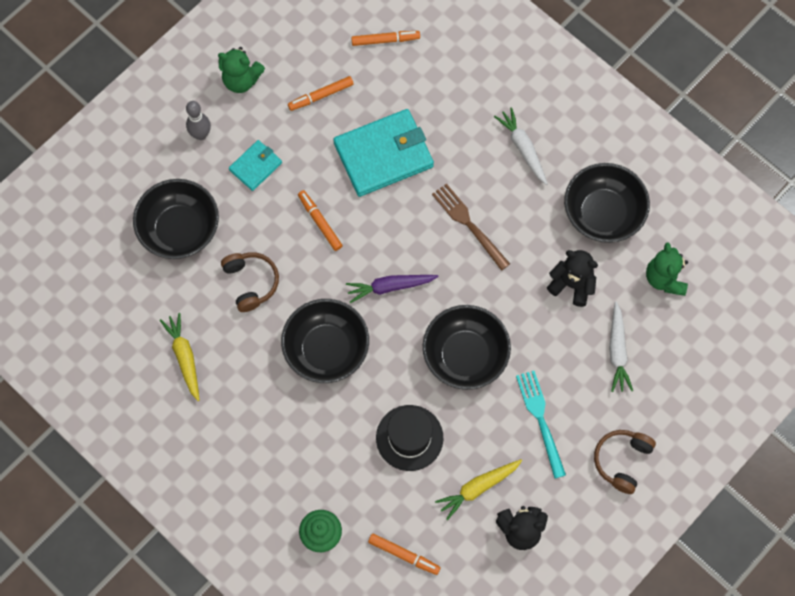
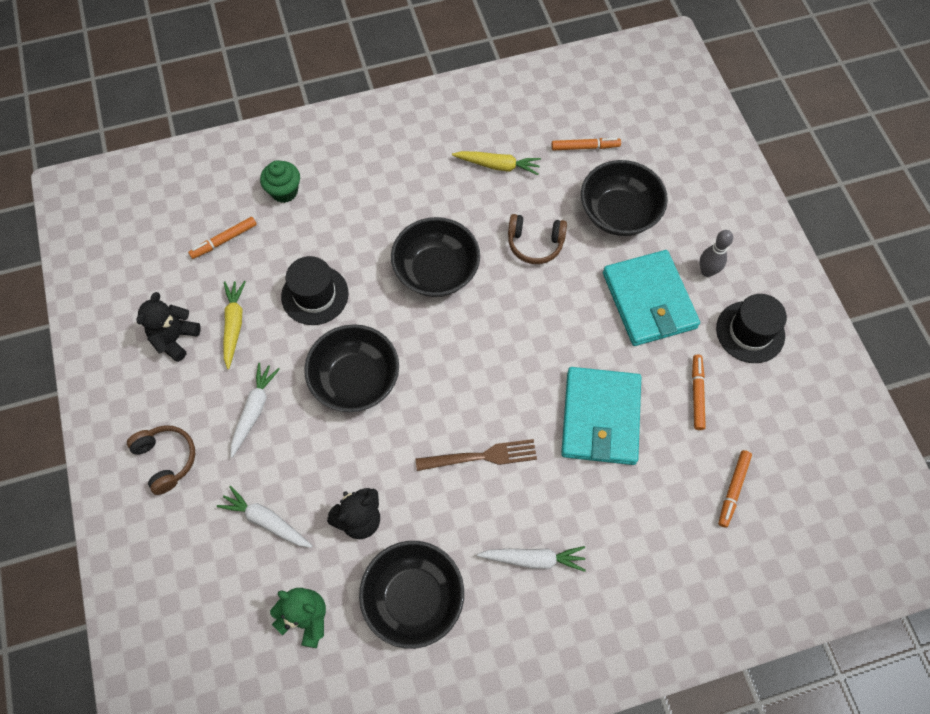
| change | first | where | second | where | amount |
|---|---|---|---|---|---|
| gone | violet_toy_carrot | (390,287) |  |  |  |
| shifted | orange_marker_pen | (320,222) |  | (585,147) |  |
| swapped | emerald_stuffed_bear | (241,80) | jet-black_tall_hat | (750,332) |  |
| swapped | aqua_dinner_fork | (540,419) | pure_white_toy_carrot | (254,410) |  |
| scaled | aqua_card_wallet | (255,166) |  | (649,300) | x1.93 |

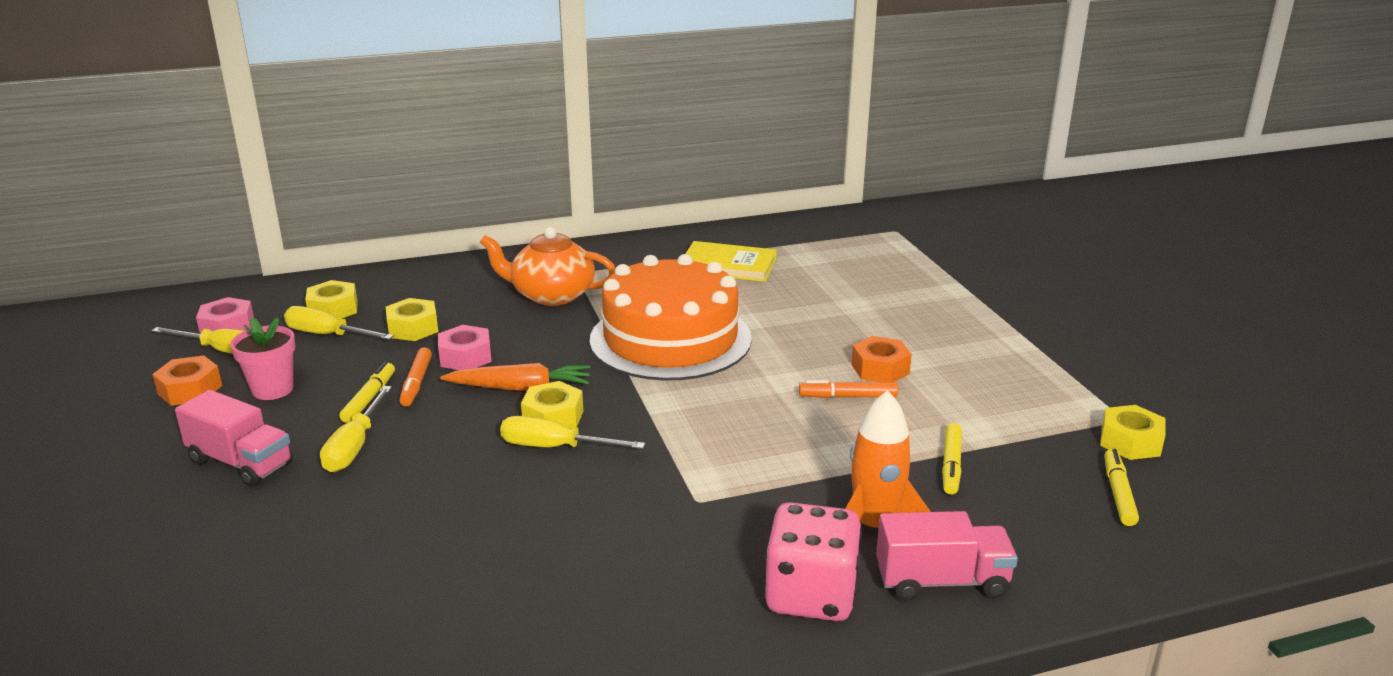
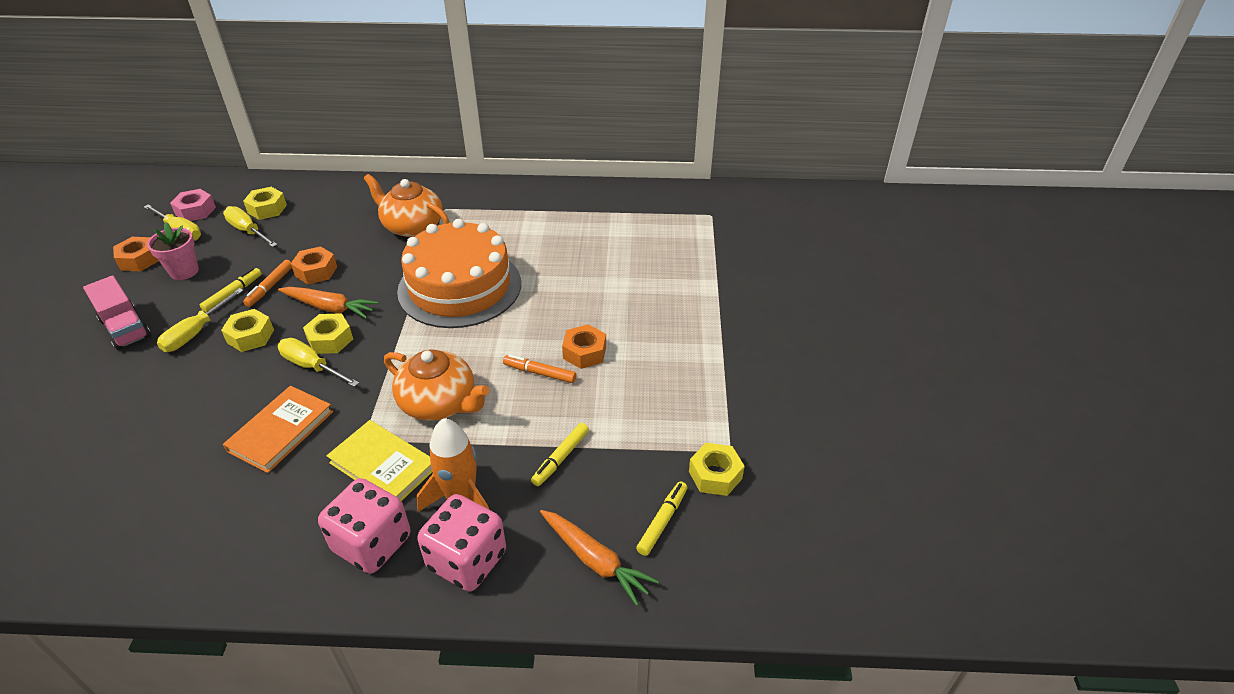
| change | first | where | second | where | amount |
|---|---|---|---|---|---|
| new |  |  | orange_book | (281,431) |  |
| new |  |  | orange_china_teapot | (439,403) |  |
| new |  |  | orange_toy_carrot | (595,560) |  |
| shifted | bright_yellow_hex_nut | (413,328) |  | (250,336) |  |
| shifted | bright_yellow_book | (728,266) |  | (383,465) |  |
| swapped | rosy_lorry | (941,581) | rosy_game_die | (467,560) |  |
| repainted | rosy_hex_nut | (465,357) | orange_hex_nut | (316,271) |  |

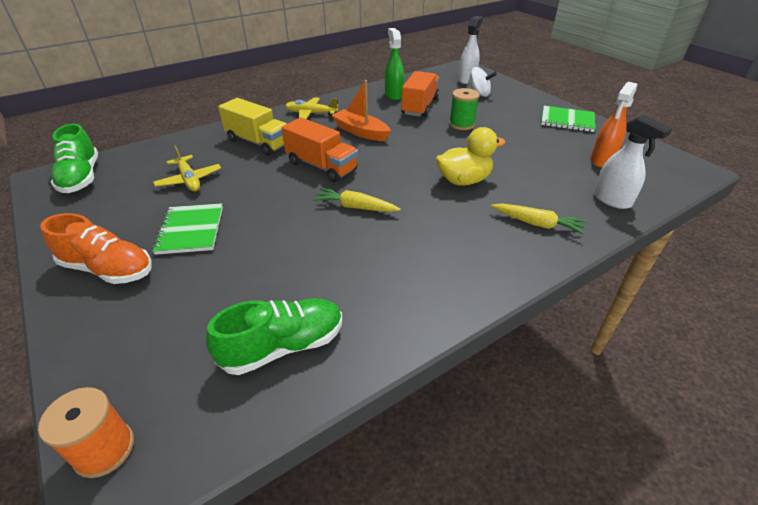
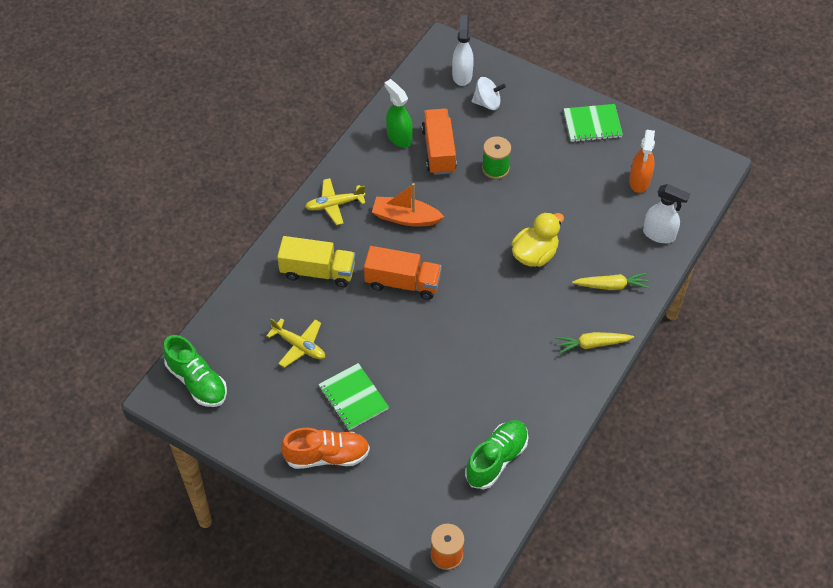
| change | first | where | second | where | amount |
|---|---|---|---|---|---|
| shifted | bright_yellow_toy_carrot | (355,207) |  | (592,344) |  |

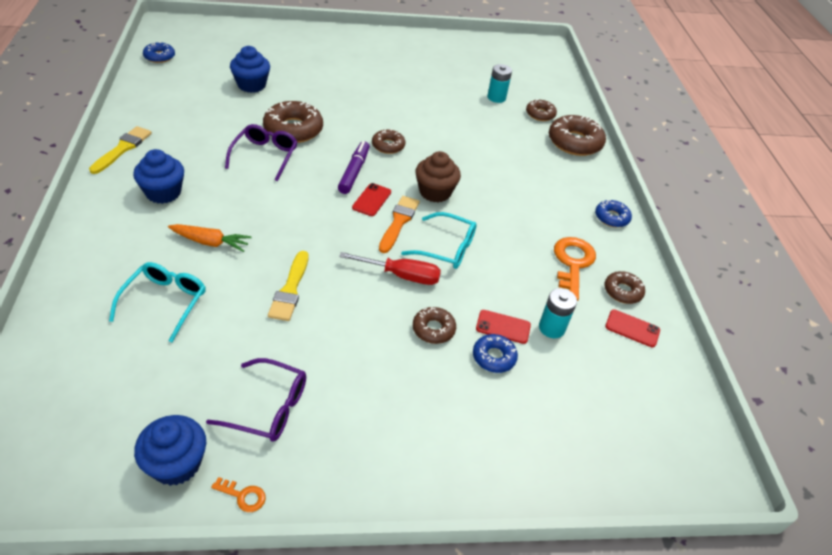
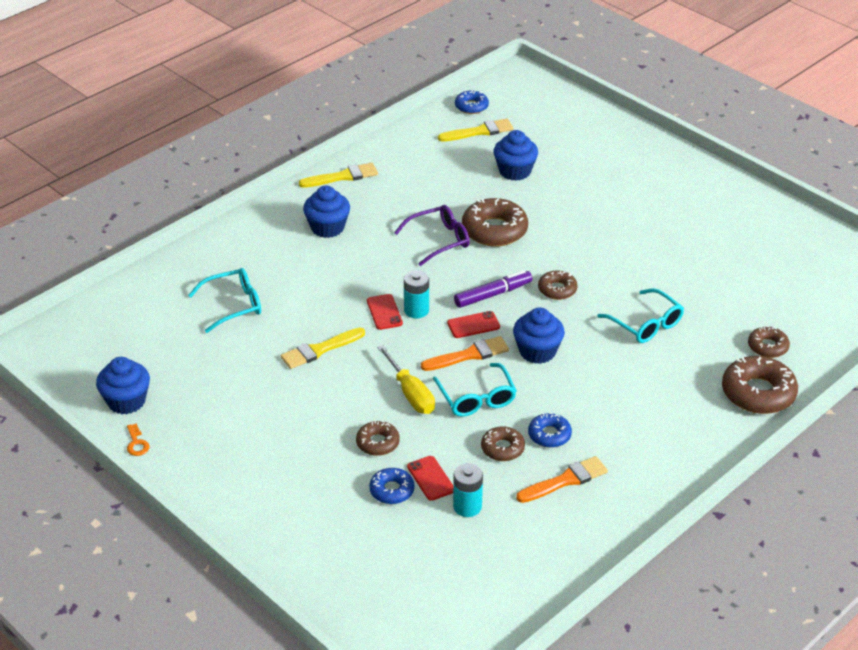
| change | first | where | second | where | amount |
|---|---|---|---|---|---|
| gone | orange_toy_carrot | (210,242) |  |  |  |
| gone | violet_glasses | (268,408) |  |  |  |
| new |  |  | bright_yellow_paintbrush | (479,132) |  |
| new |  |  | aqua_glasses | (646,324) |  |
| shifted | aqua_battery | (496,97) |  | (416,310) |  |
| shifted | cobalt_donut | (611,217) |  | (549,435) |  |
| shifted | brown_donut | (622,291) |  | (502,448) |  |
| shifted | crimson_phone | (632,328) |  | (384,312) |  |
| swapped | orange_door_key | (572,264) | orange_paintbrush | (565,480) |  |
| repainted | crimson_flat_screwdriver | (401,275) | bright_yellow_flat_screwdriver | (410,393) |  |
| repainted | brown_fairy_cake | (435,192) | cobalt_fairy_cake | (537,351) |  |

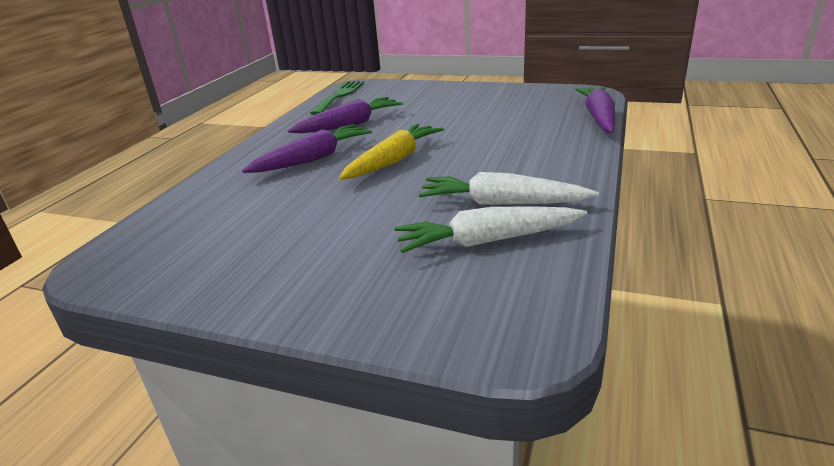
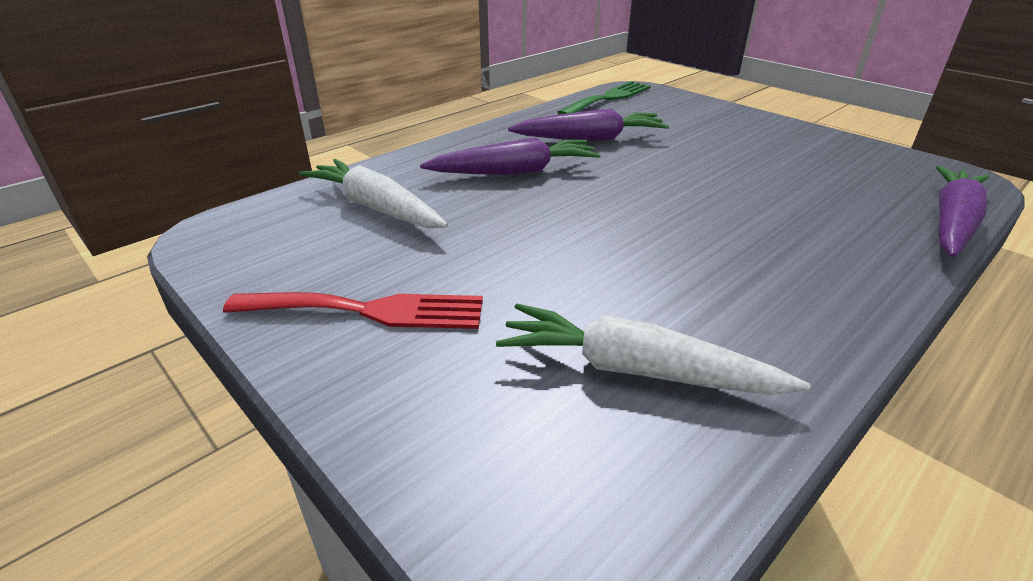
| change | first | where | second | where | amount |
|---|---|---|---|---|---|
| gone | bright_yellow_toy_carrot | (393,161) |  |  |  |
| new |  |  | crimson_dinner_fork | (369,310) |  |
| shifted | pure_white_toy_carrot | (502,203) |  | (376,207) |  |

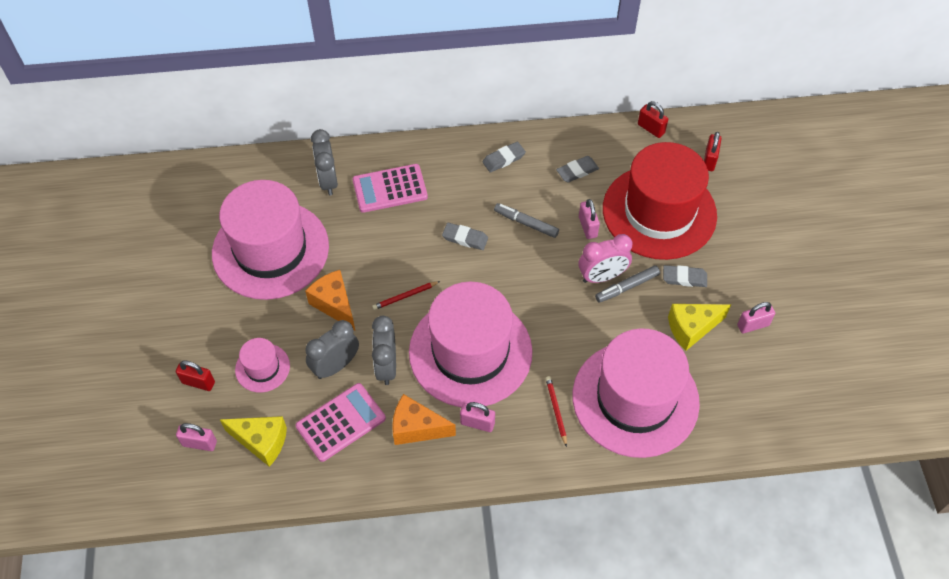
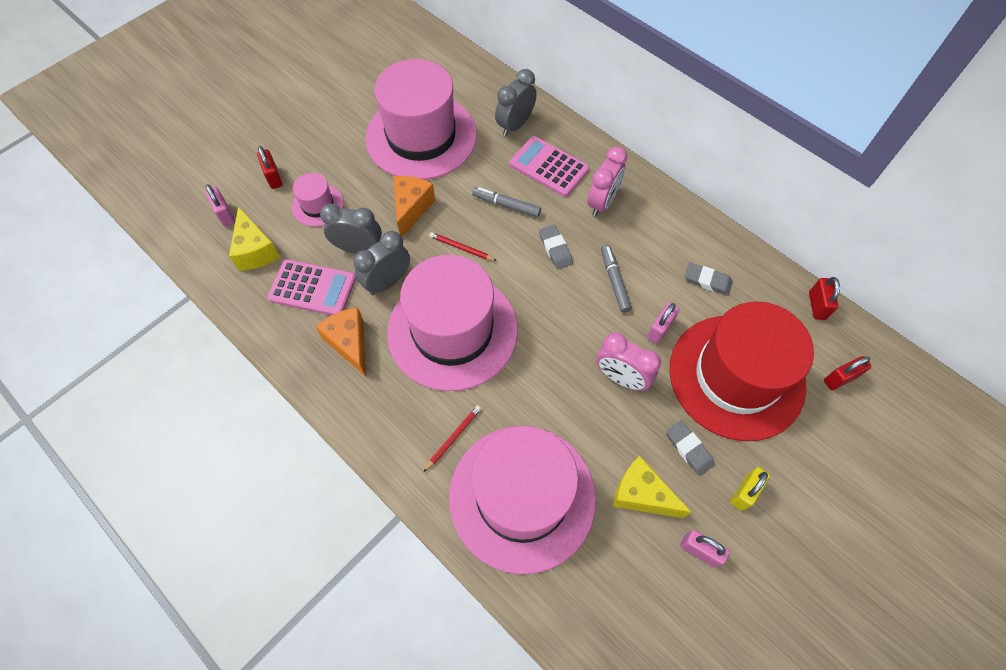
| change | first | where | second | where | amount |
|---|---|---|---|---|---|
| gone | rosy_small_lock | (477,423) |  |  |  |
| gone | ash-grey_gum_eraser | (503,159) |  |  |  |
| new |  |  | rosy_clock | (602,202) |  |
| new |  |  | bright_yellow_small_lock | (744,492) |  |
| shifted | ash-grey_marker_pen | (627,287) |  | (506,205) |  |

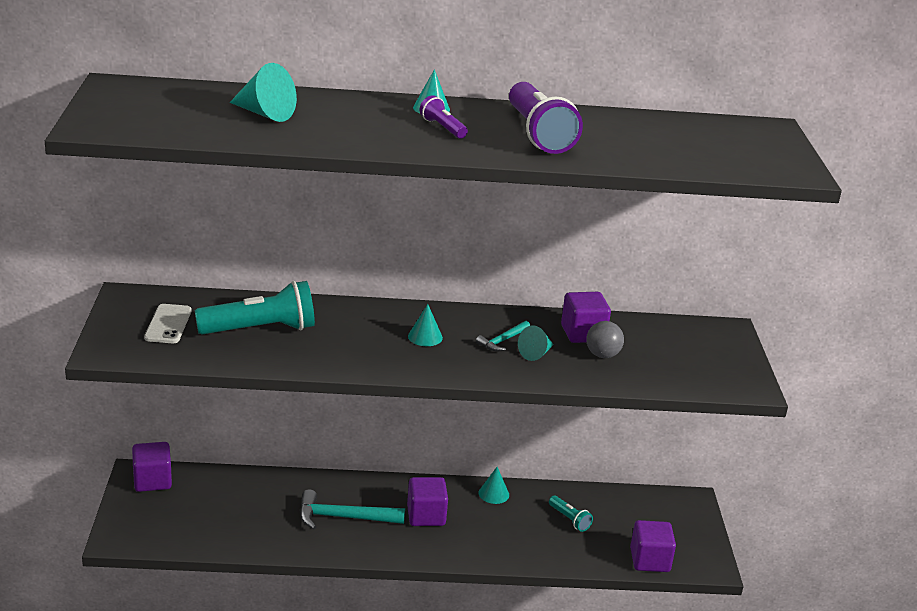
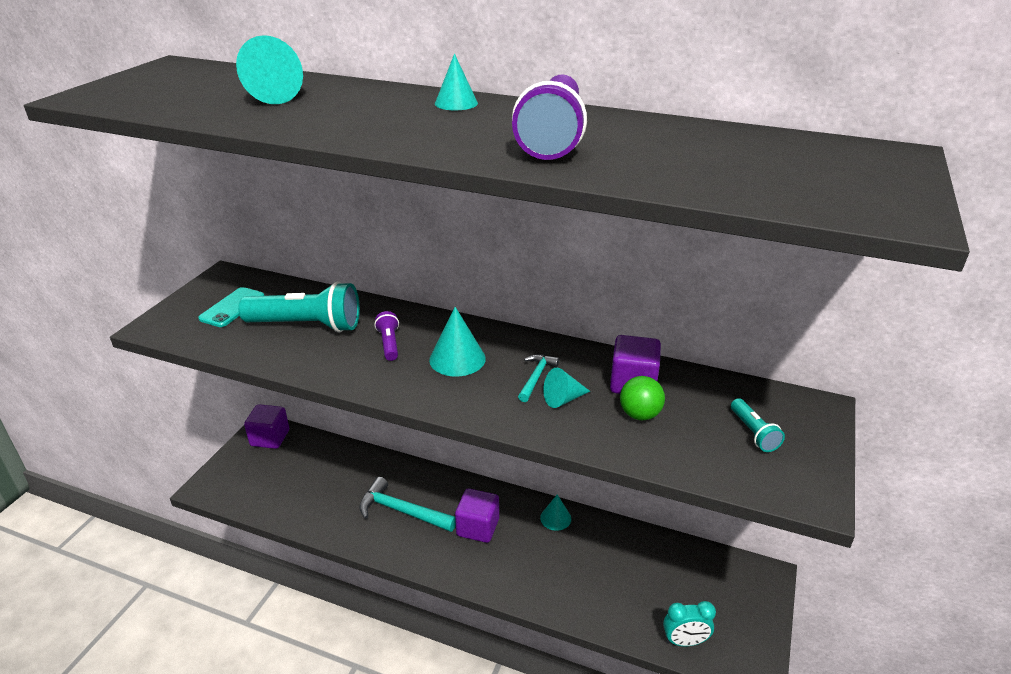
| change | first | where | second | where | amount |
|---|---|---|---|---|---|
| shifted | violet_flashlight | (442,128) |  | (389,344) |  |
| shifted | aqua_flashlight | (569,519) |  | (753,433) |  |
| swapped | violet_solid_cube | (649,560) | aqua_clock | (684,641) |  |
| repainted | pure_white_phone | (168,324) | aqua_phone | (232,307) |  |
| repainted | ash-grey_sphere | (602,355) | emerald_sphere | (640,415) |  |
| rotated | aqua_carpenter's_hammer | (503,341) |  | (536,377) | 135 degrees clockwise |
| scaled | aqua_cone | (425,337) |  | (457,359) | x1.51 |

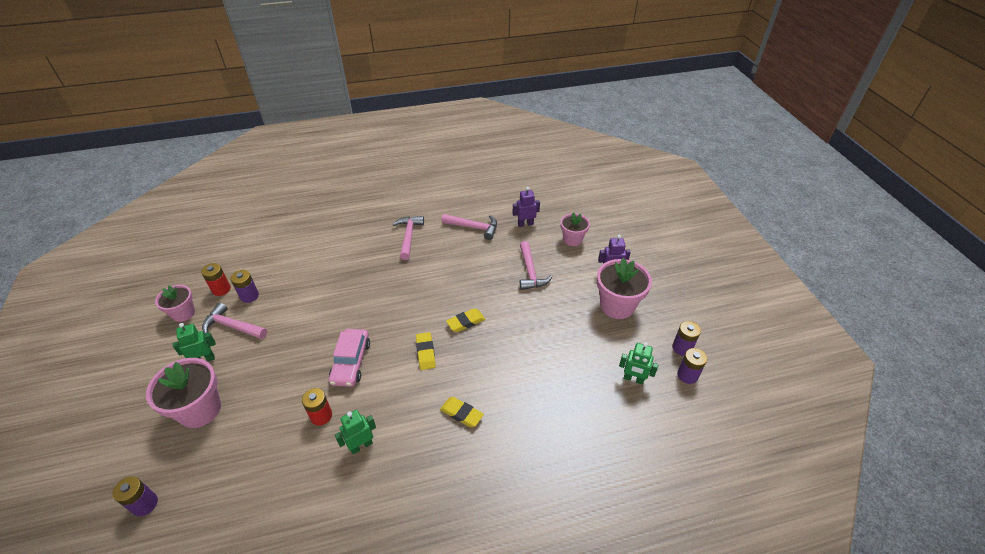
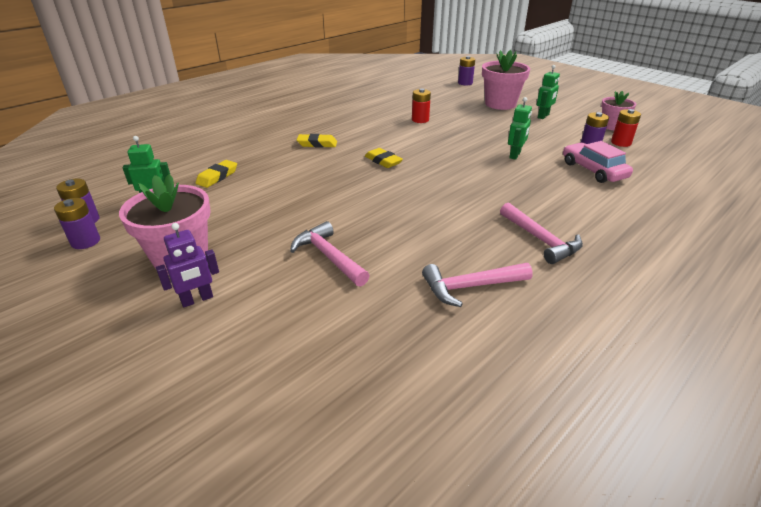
| change | first | where | second | where | amount |
|---|---|---|---|---|---|
| gone | rosy_carpenter's_hammer | (233,326) |  |  |  |
| gone | violet_robot_figure | (525,224) |  |  |  |
| gone | rosy_flower_pot | (572,239) |  |  |  |
| shifted | rosy_toy_car | (351,362) |  | (593,170) |  |
| shifted | emerald_robot_figure | (361,445) |  | (515,155) |  |
| shifted | bright_yellow_gum_eraser | (466,322) |  | (217,177) |  |

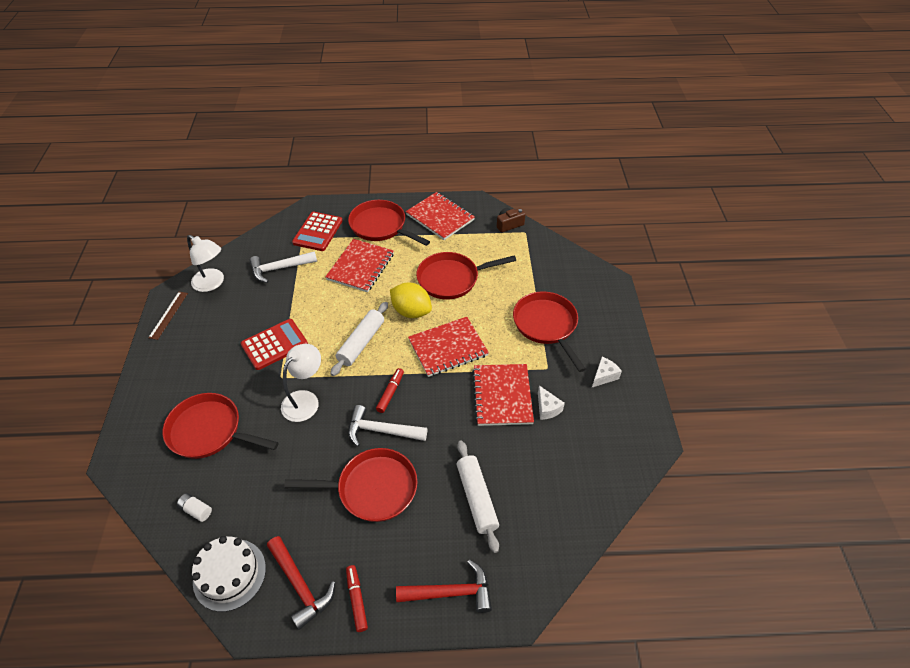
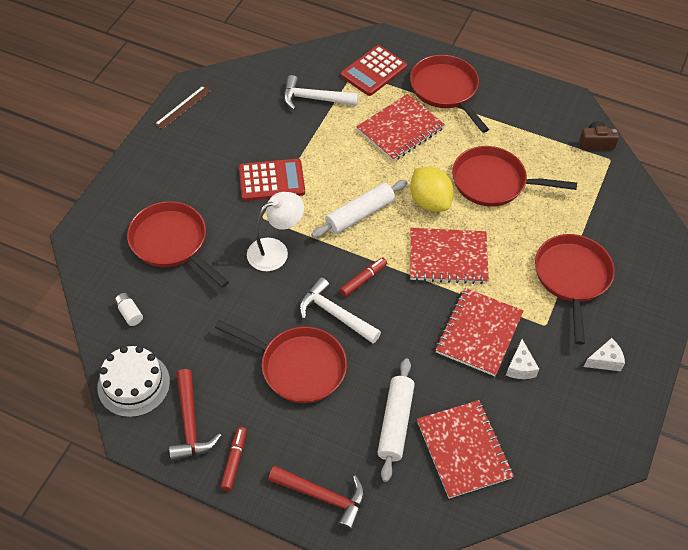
| change | first | where | second | where | amount |
|---|---|---|---|---|---|
| gone | pure_white_lamp | (212,283) |  |  |  |
| shifted | crimson_notebook | (440,217) |  | (464,450) |  |

